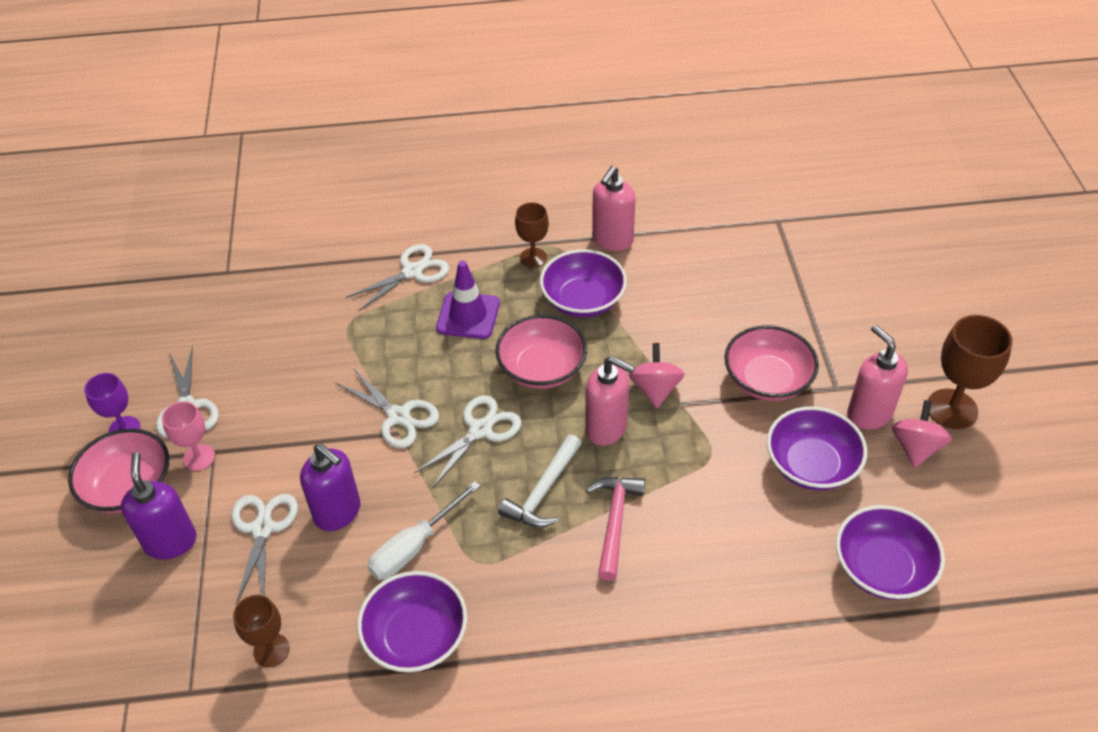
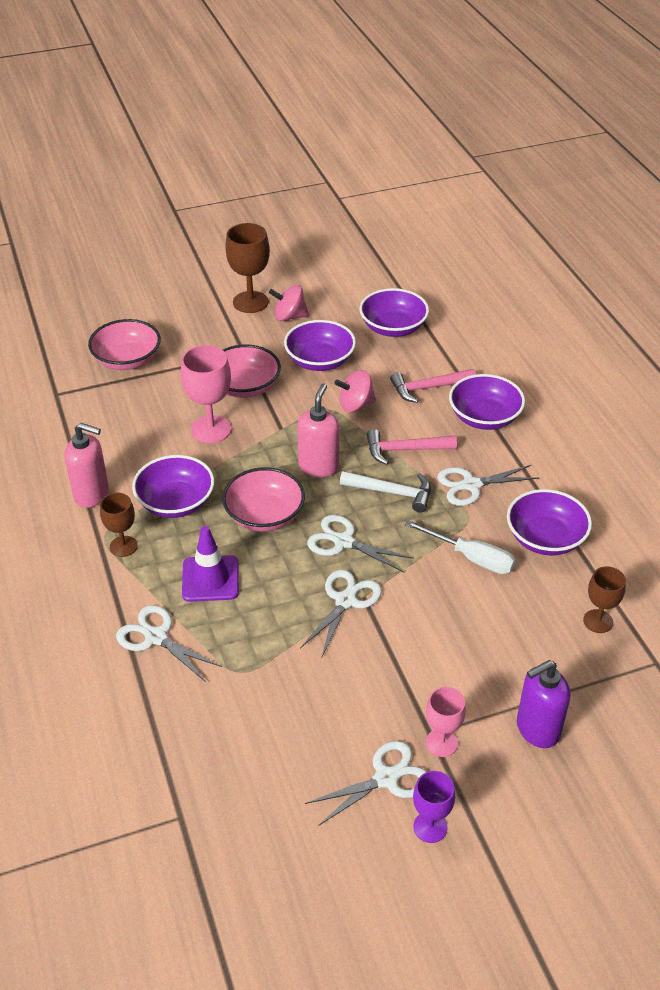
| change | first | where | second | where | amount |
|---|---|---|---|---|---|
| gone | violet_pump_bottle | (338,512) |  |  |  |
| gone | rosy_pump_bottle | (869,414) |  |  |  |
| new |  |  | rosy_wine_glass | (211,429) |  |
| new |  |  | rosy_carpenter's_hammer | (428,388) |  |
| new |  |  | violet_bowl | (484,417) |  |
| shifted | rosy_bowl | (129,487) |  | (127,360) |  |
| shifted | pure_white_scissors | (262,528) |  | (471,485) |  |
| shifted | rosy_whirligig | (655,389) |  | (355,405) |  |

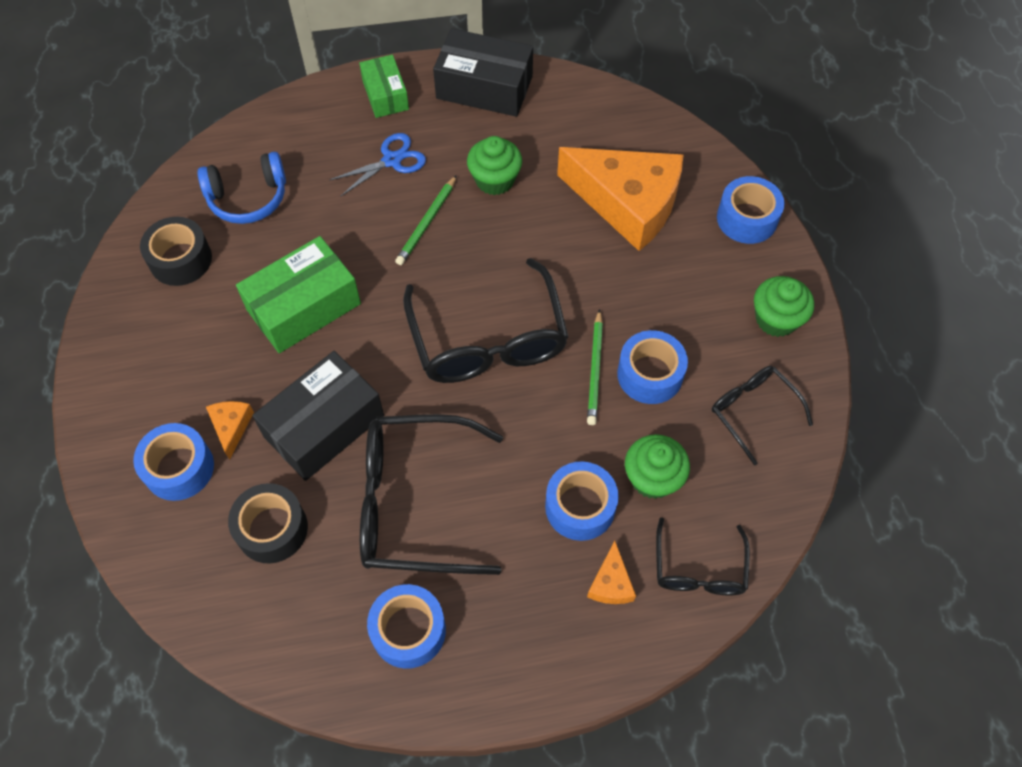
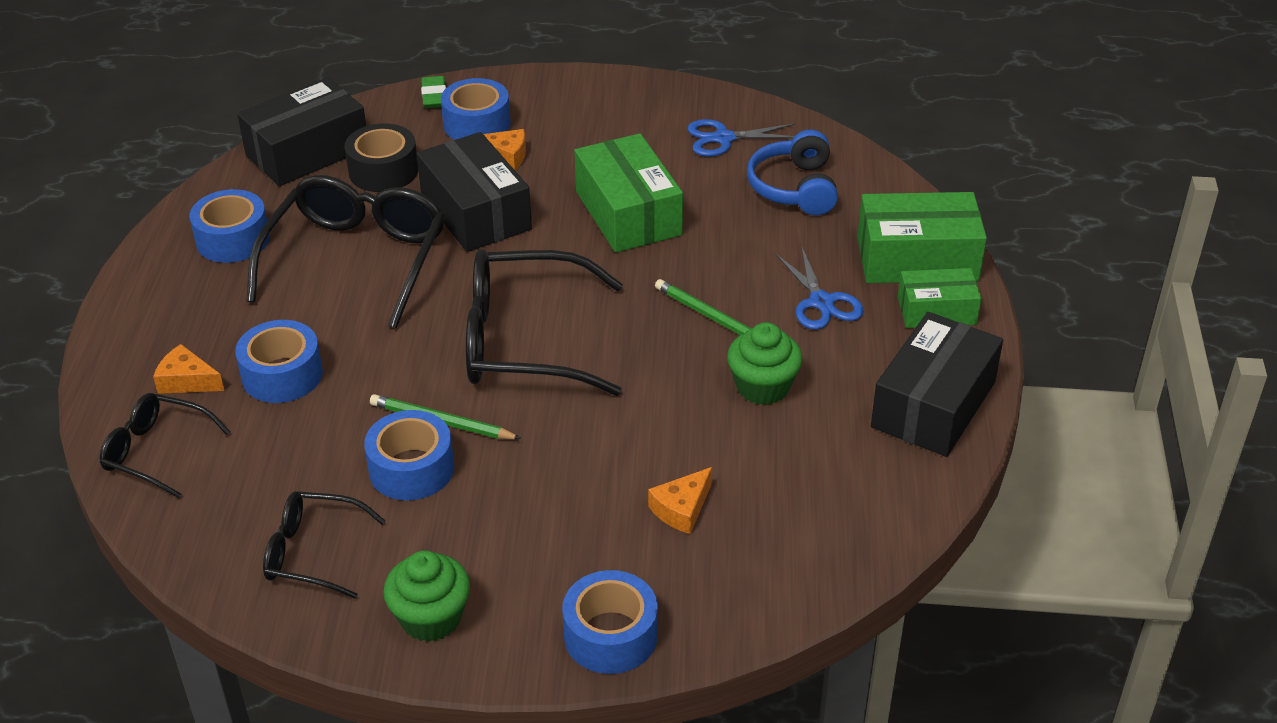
| change | first | where | second | where | amount |
|---|---|---|---|---|---|
| gone | emerald_fairy_cake | (652,478) |  |  |  |
| new |  |  | jet-black_package | (307,151) |  |
| new |  |  | emerald_gum_eraser | (434,96) |  |
| new |  |  | emerald_package | (917,259) |  |
| swapped | jet-black_sticky_tape | (180,259) | cobalt_scissors | (723,138) |  |
| rotated | jet-black_glasses | (752,411) |  | (312,553) | 150 degrees counterclockwise |
| scaled | orange_cheese | (627,203) |  | (681,509) | x0.40 |

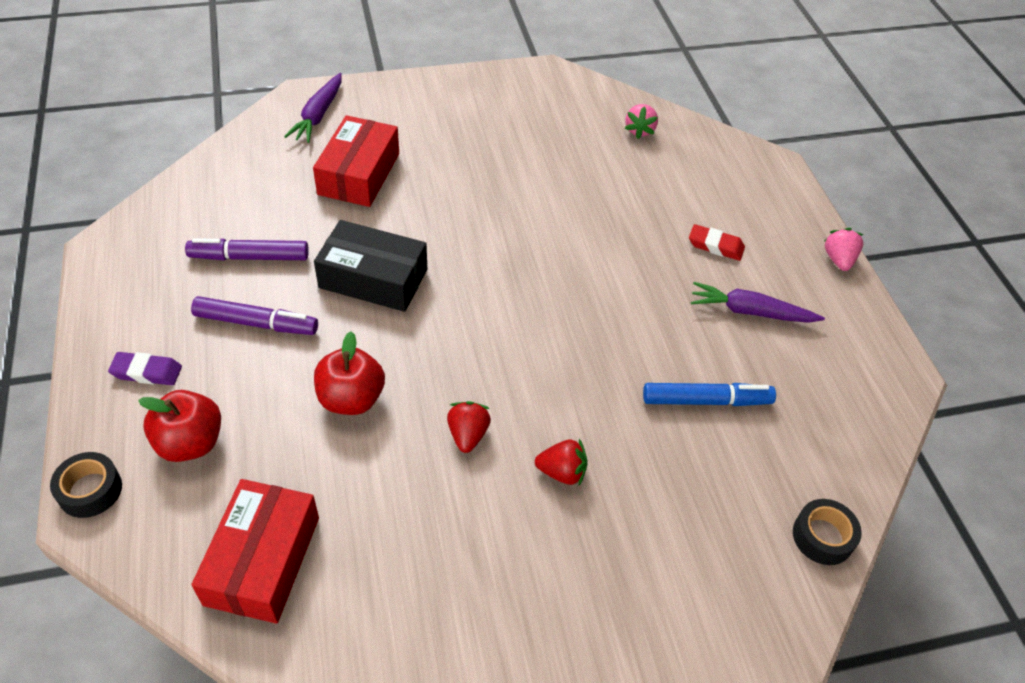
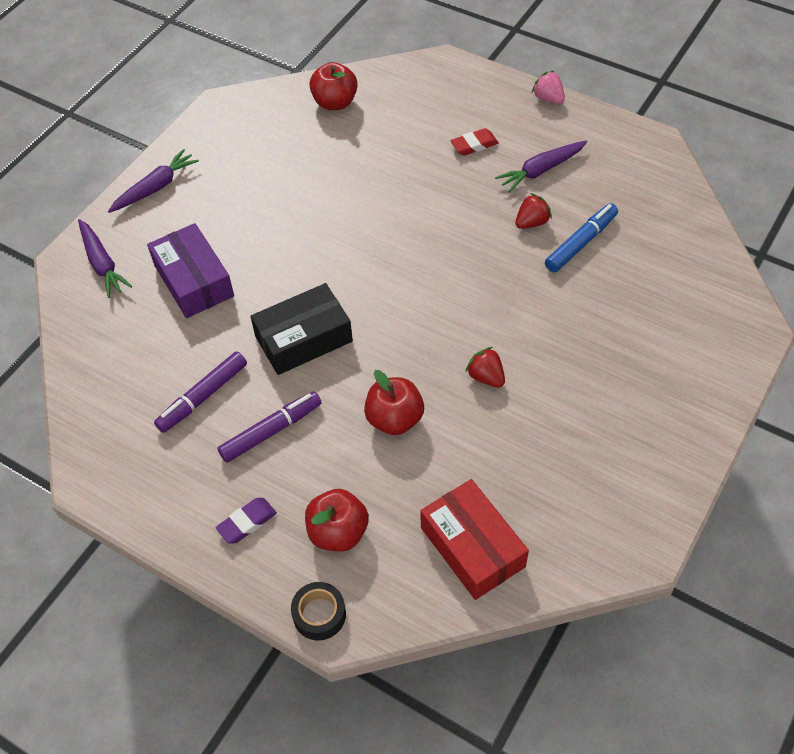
| change | first | where | second | where | amount |
|---|---|---|---|---|---|
| gone | jet-black_sticky_tape | (822,537) |  |  |  |
| new |  |  | violet_toy_carrot | (155,188) |  |
| shifted | crimson_strawberry | (562,472) |  | (531,222) |  |
| swapped | rosy_strawberry | (639,130) | crimson_apple_fruit | (335,102) |  |
| repainted | crimson_package | (359,174) | violet_package | (194,280) |  |

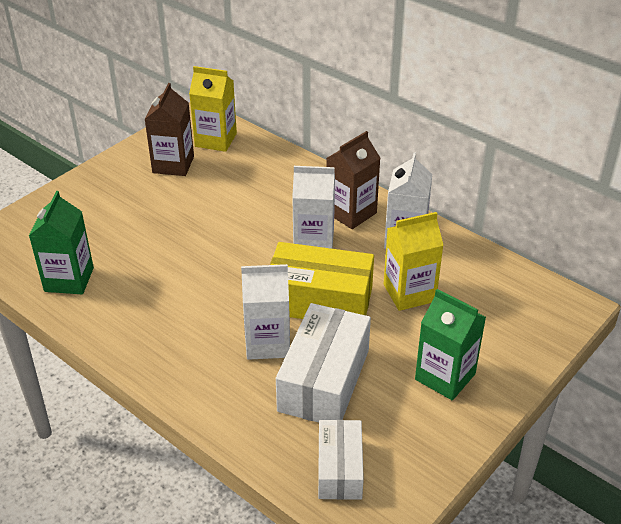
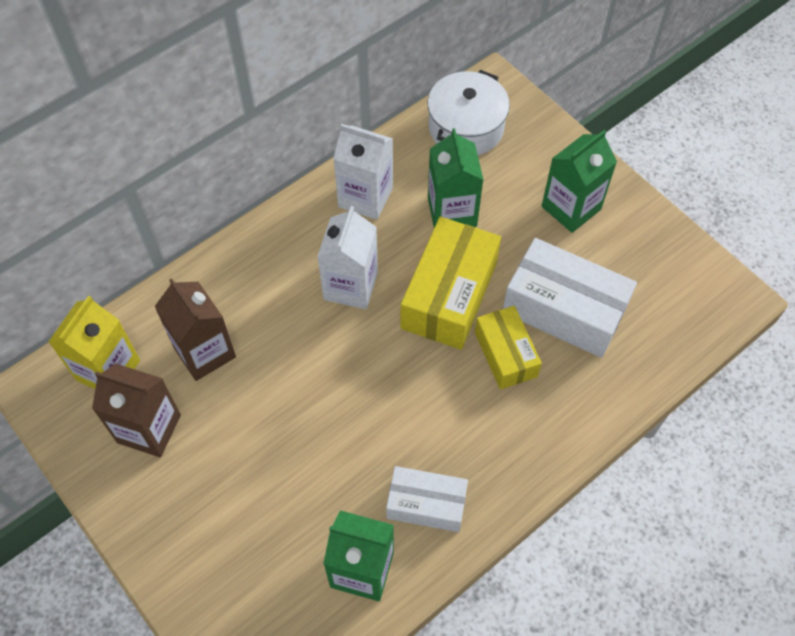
| change | first | where | second | where | amount |
|---|---|---|---|---|---|
| new |  |  | pure_white_cooking_pot | (466,127) |  |
| shifted | pure_white_package | (339,469) |  | (426,504) |  |
| shifted | brown_carton | (351,213) |  | (204,352) |  |
| swapped | pure_white_carton | (267,343) | bright_yellow_package | (505,354) |  |
| repainted | bright_yellow_carton | (409,293) | emerald_carton | (452,212) |  |

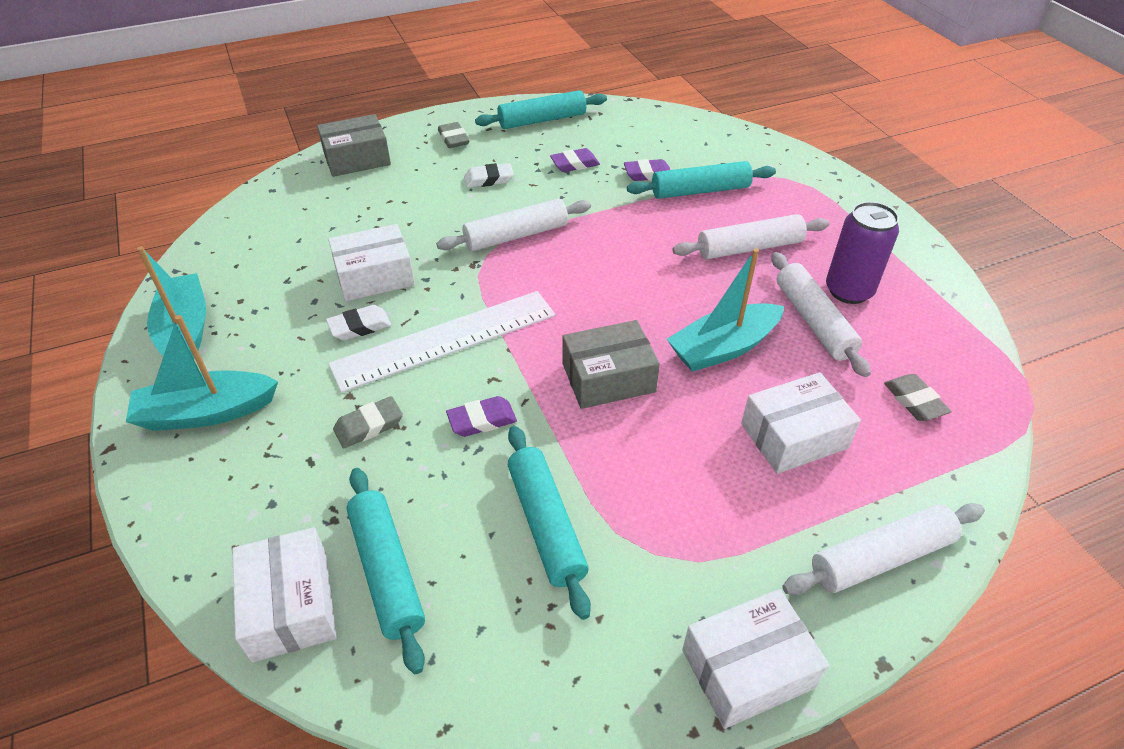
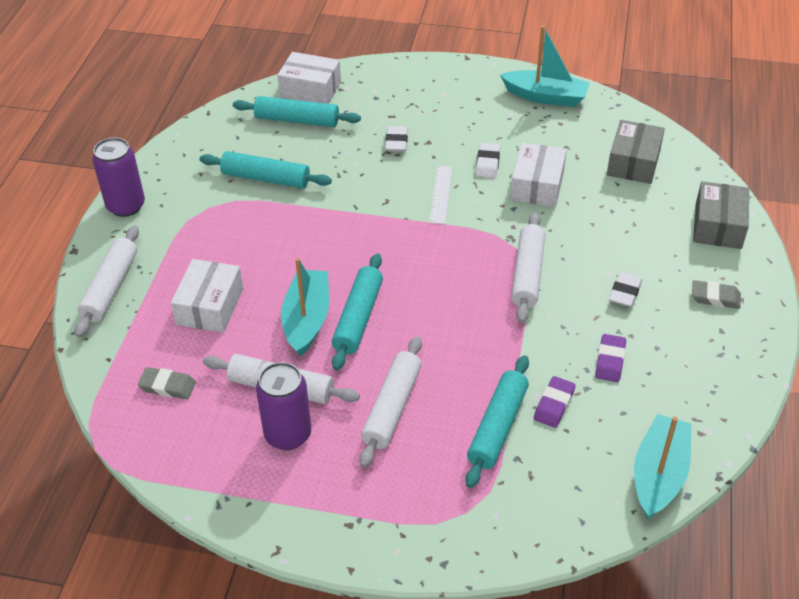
| change | first | where | second | where | amount |
|---|---|---|---|---|---|
| gone | violet_gum_eraser | (482,420) |  |  |  |
| shifted | aqua_toy_boat | (206,412) |  | (659,474) |  |
| shifted | aqua_dough_roller | (542,120) |  | (358,318) |  |
| shifted | ash-grey_package | (608,378) |  | (633,162) |  |
| swapped | pure_white_package | (747,668) | violet_soda_can | (126,206) |  |
| repainted | ash-grey_gum_eraser | (369,426) | pure_white_gum_eraser | (396,142) |  |
| scaled | pure_white_straightedge | (445,339) |  | (441,194) | x0.50 |

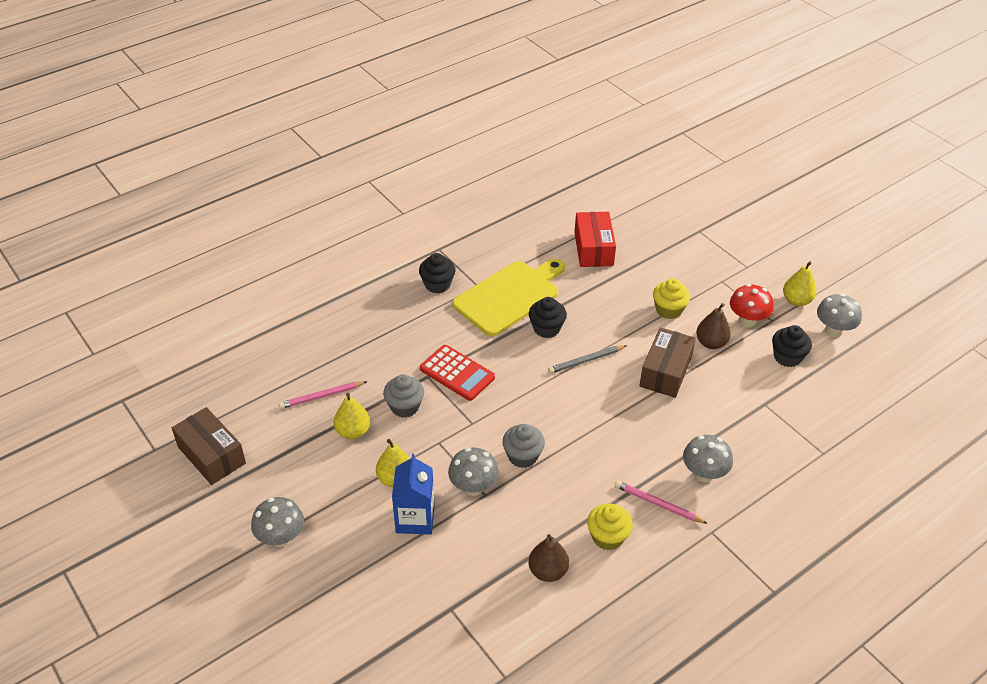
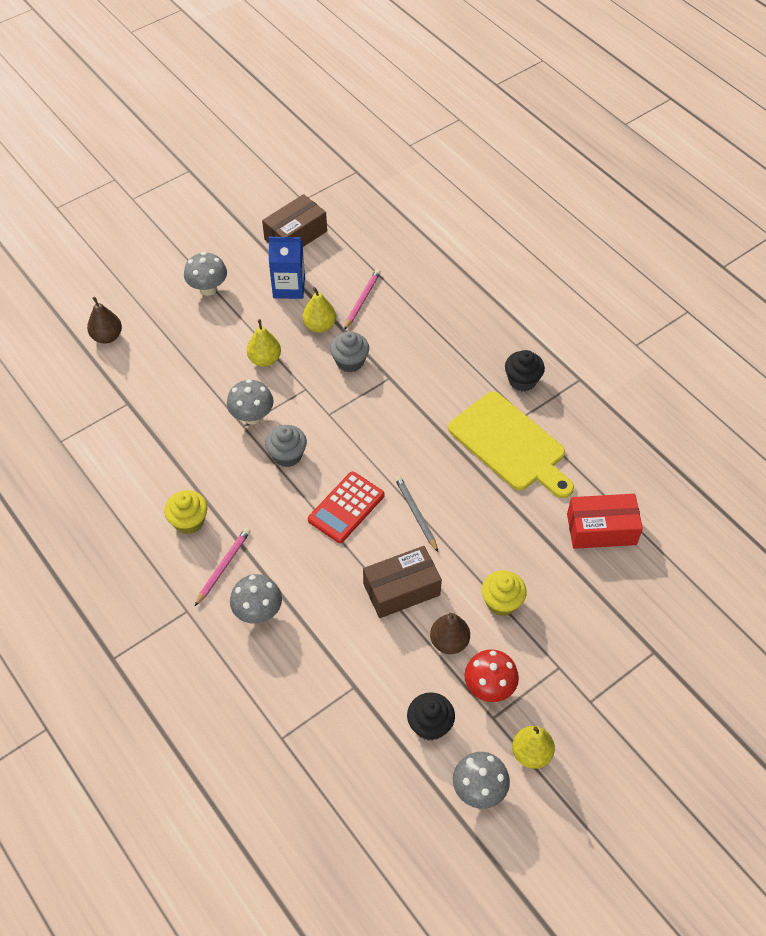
| change | first | where | second | where | amount |
|---|---|---|---|---|---|
| gone | jet-black_fairy_cake | (546,328) |  |  |  |
| shifted | cobalt_carton | (415,519) |  | (289,287) |  |
| shifted | crimson_calculator | (457,373) |  | (346,508) |  |
| shifted | brown_pear_fruit | (548,571) |  | (107,336) |  |
| rotated | rosy_lead_pencil | (321,396) |  | (362,300) | 45 degrees clockwise |
| rotated | brown_package | (665,372) |  | (401,589) | 45 degrees counterclockwise |

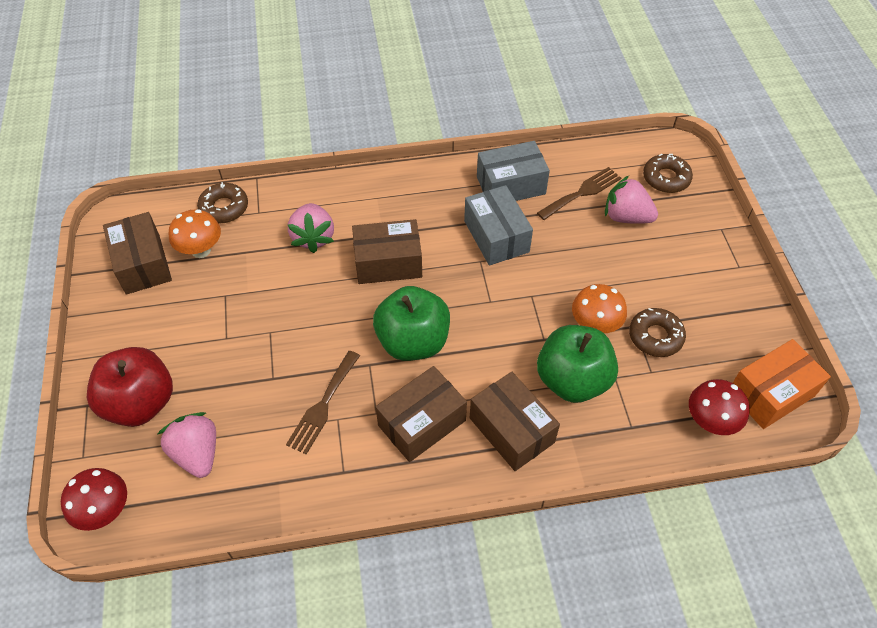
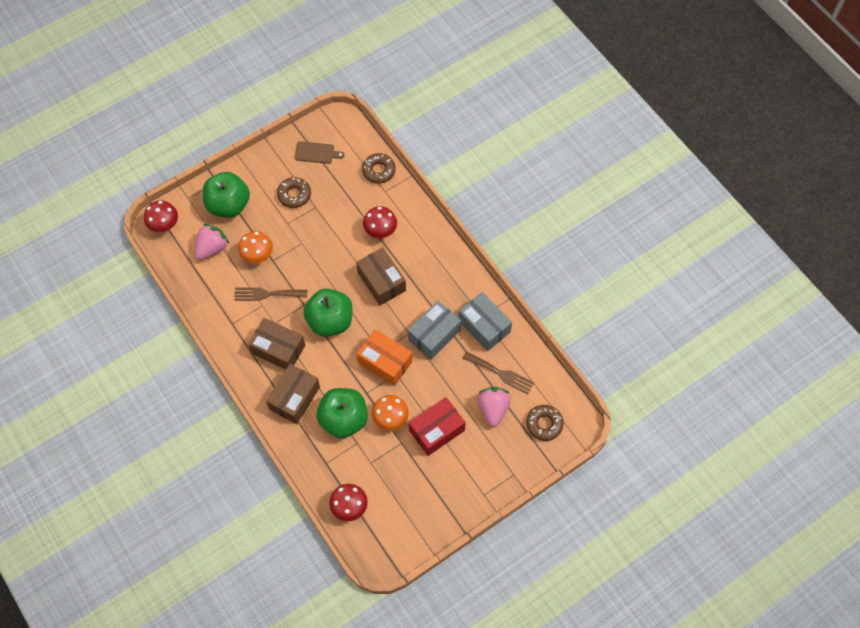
| change | first | where | second | where | amount |
|---|---|---|---|---|---|
| new |  |  | crimson_package | (437,430) |  |
| shifted | orange_fungus | (201,250) |  | (258,256) |  |
| shifted | brown_donut | (655,336) |  | (294,195) |  |
| shifted | orange_package | (771,393) |  | (385,362) |  |
| swapped | brown_package | (143,264) | brown_cutting_board | (316,153) |  |
| swapped | rosy_strawberry | (313,237) | crimson_fungus | (380,231) |  |
| repainted | crimson_apple_fruit | (140,403) | emerald_apple_fruit | (228,205) |  |

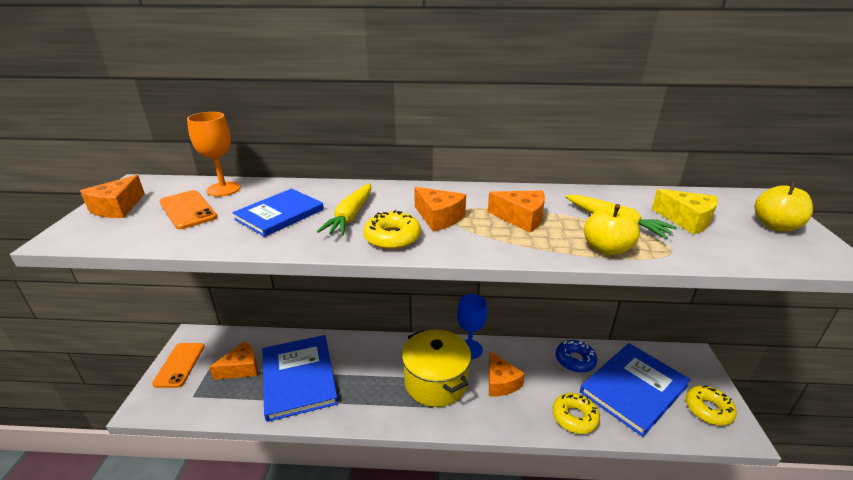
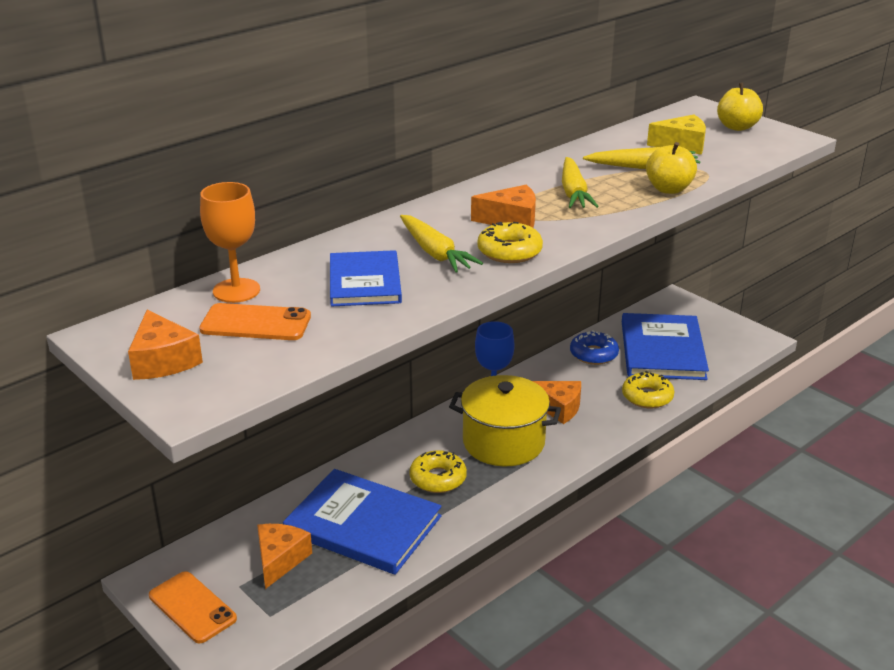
| change | first | where | second | where | amount |
|---|---|---|---|---|---|
| shifted | bright_yellow_donut | (708,409) |  | (438,478) |  |
| swapped | orange_cheese | (521,218) | bright_yellow_toy_carrot | (573,192) |  |

